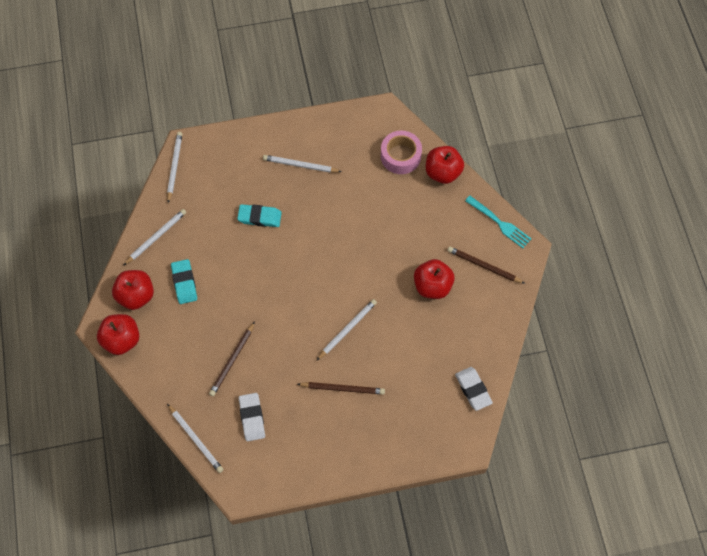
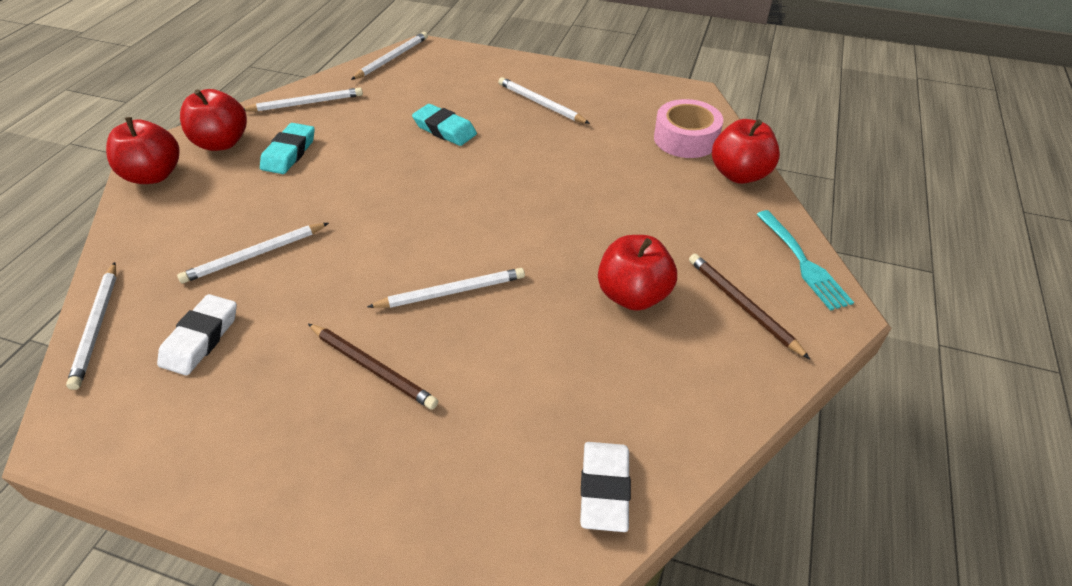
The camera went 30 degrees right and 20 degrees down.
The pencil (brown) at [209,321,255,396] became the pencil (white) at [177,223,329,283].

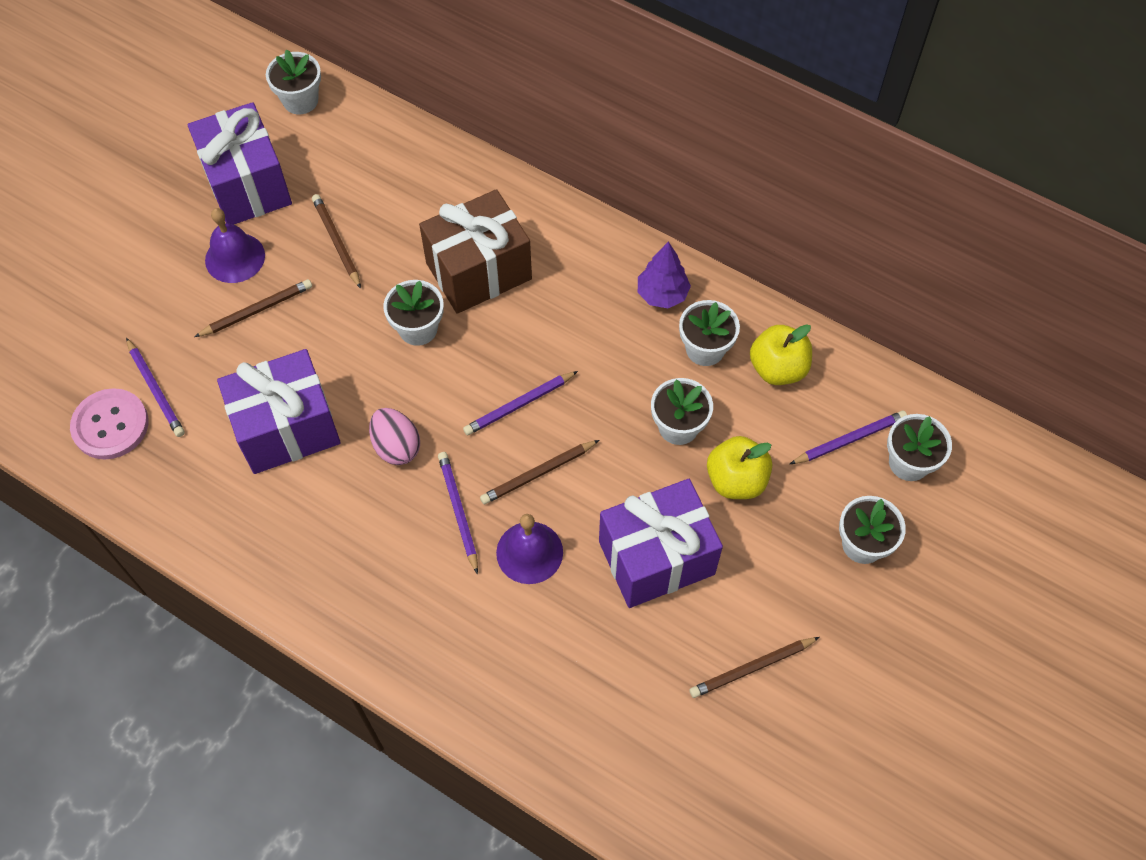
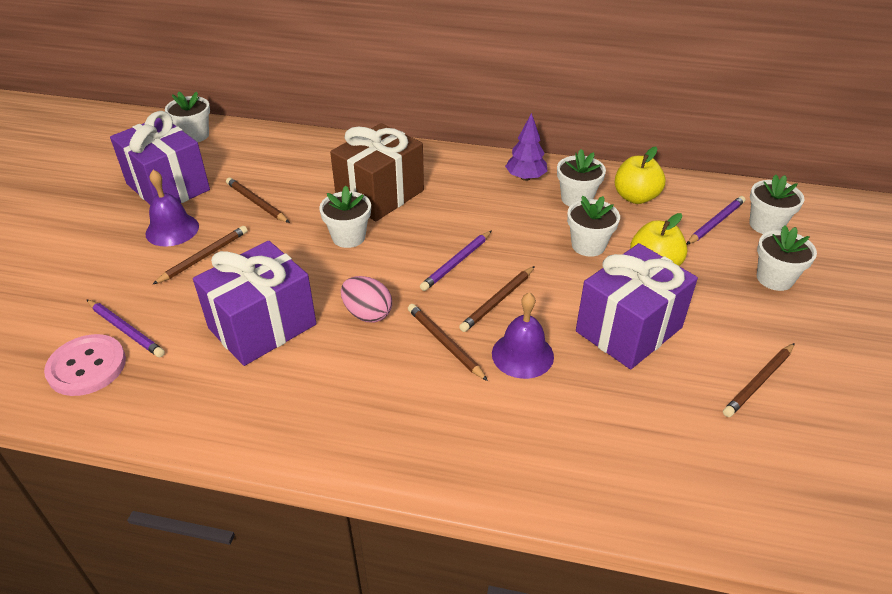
The camera went 20 degrees left and 20 degrees down.
The pencil (purple) at [438,452,478,574] became the pencil (brown) at [408,304,488,381].

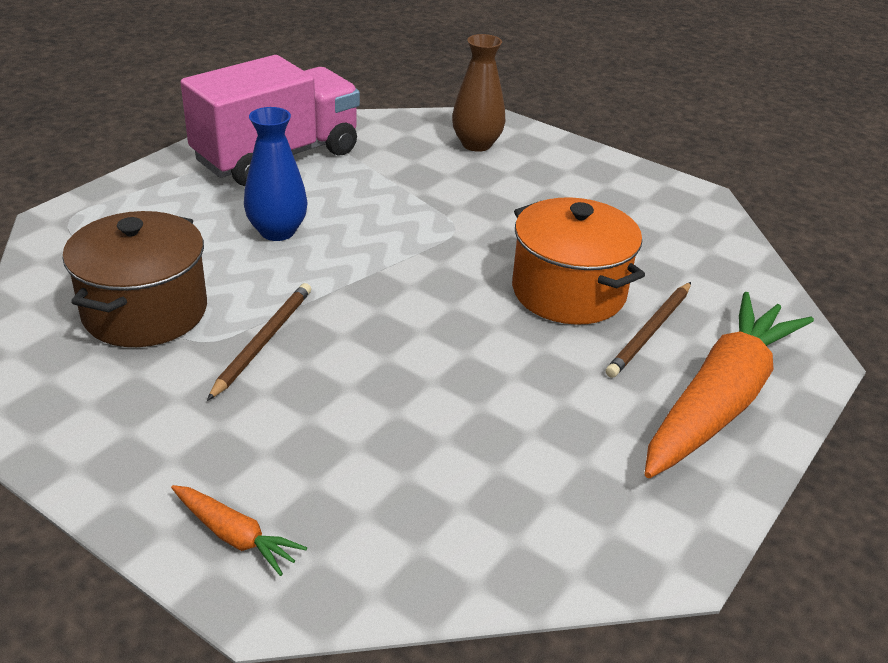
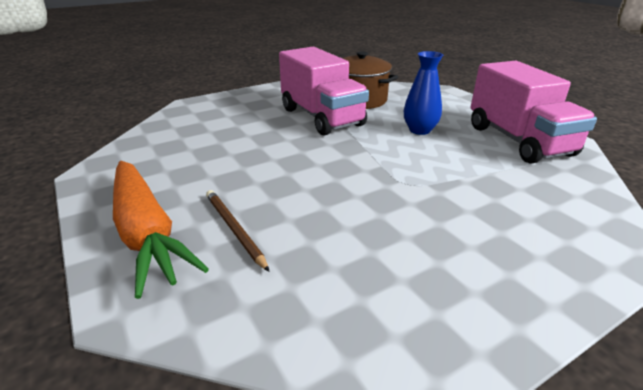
The camera went 115 degrees right and 5 degrees down.
The carrot (orange) at [171,485,307,576] disappeared.
The pencil (brown) at [207,283,311,401] was replaced by the truck (pink) at [279,47,369,135].
The vase (brown) at [452,34,505,152] disappeared.
The pot (orange) at [512,197,645,325] disappeared.

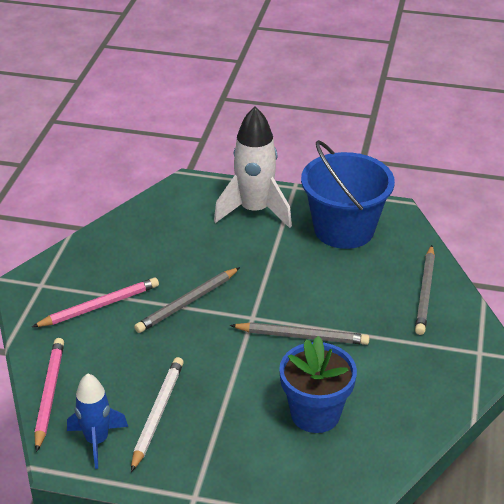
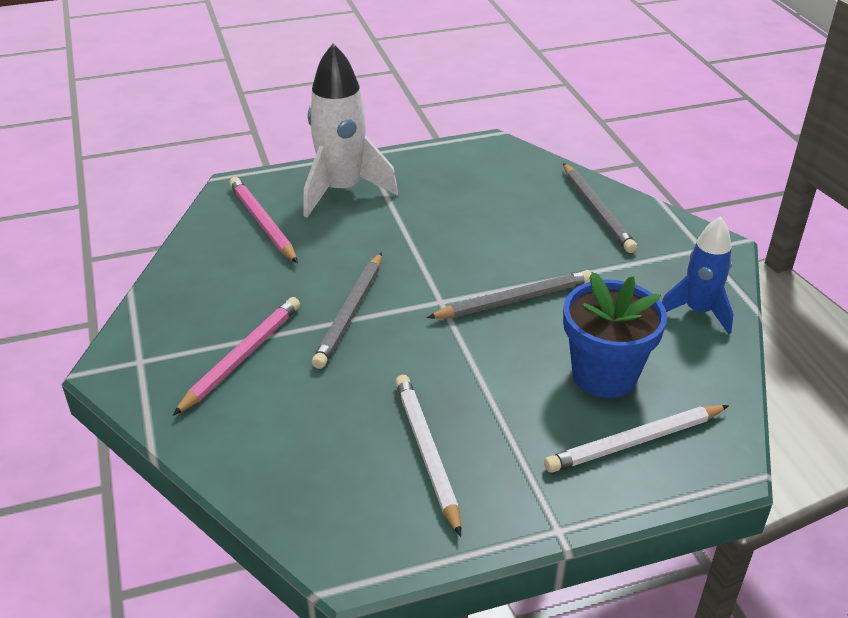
The camera went 30 degrees left and 0 degrees up.
The pencil (pink) moved from [34,338,64,452] to [229,177,298,263].
The rocket (blue) moved from [67,373,128,469] to [662,216,733,334].
The bucket (blue) at [301,140,395,249] disappeared.
The pencil (white) at [544,405,729,473] appeared.

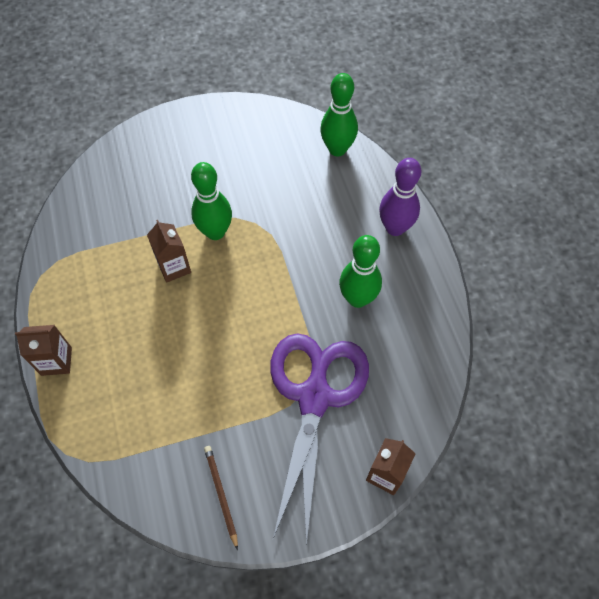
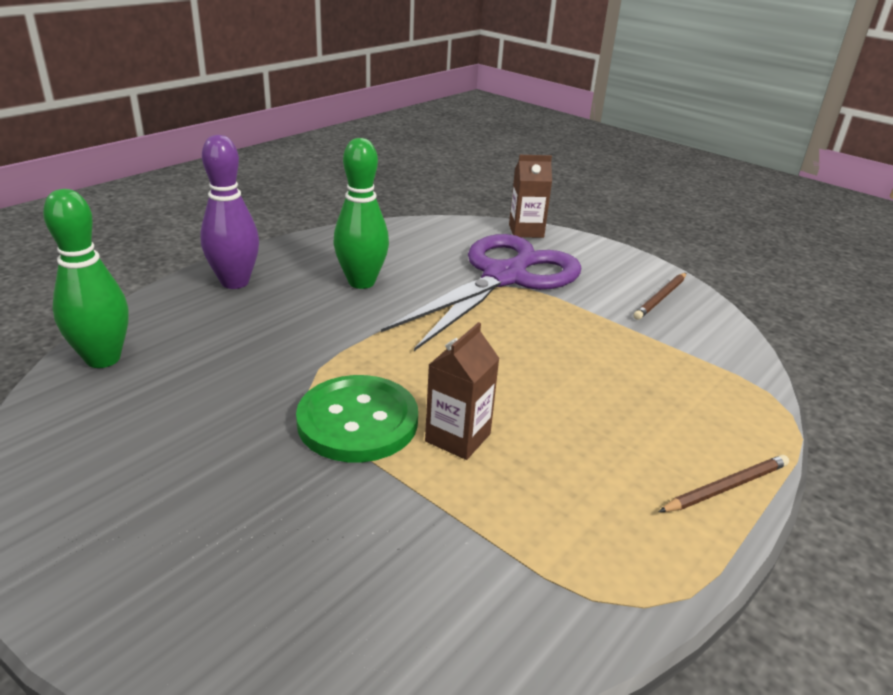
The camera went 125 degrees left and 30 degrees down.
The carton (brown) at [15,325,72,376] was replaced by the pencil (brown) at [658,455,789,512].
The bowling pin (green) at [191,162,232,240] was replaced by the button (green) at [296,375,418,462].
The scissors (purple) at [270,333,369,546] turned 150 degrees clockwise.

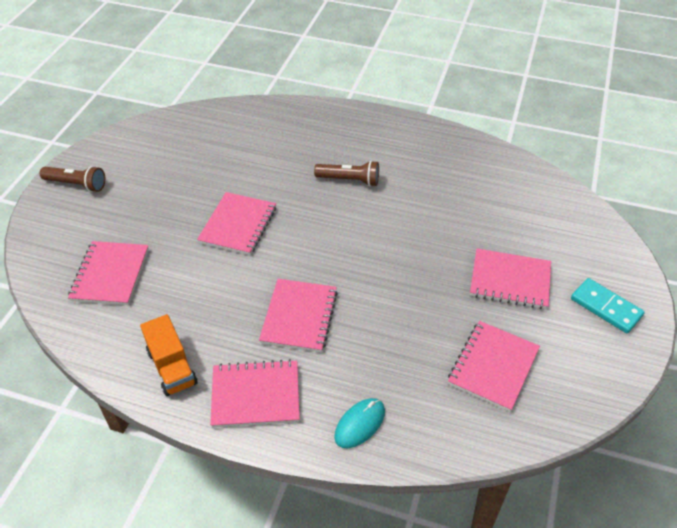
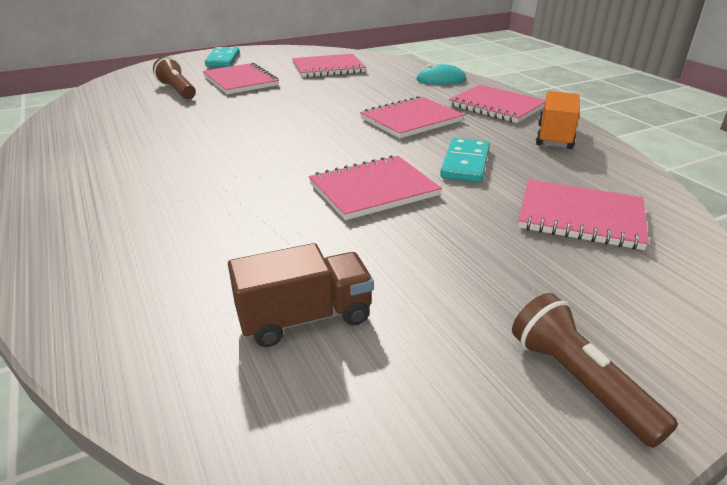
The camera went 135 degrees left and 15 degrees down.
The notebook (pink) at [68,241,149,305] turned 60 degrees clockwise.
The flashlight (brown) moved from [314,160,379,187] to [153,57,196,99].
The truck (brown) at [228,243,374,347] appeared.
The domino (turquoise) at [440,138,490,182] appeared.

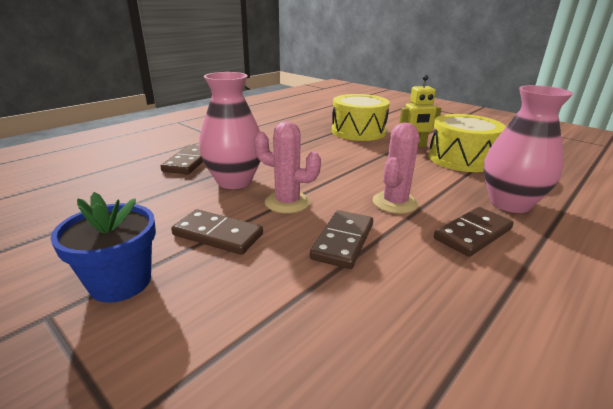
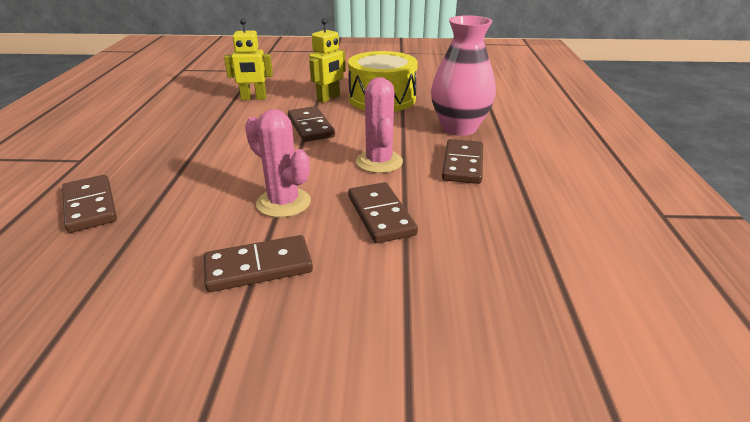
The camera went 40 degrees left and 5 degrees up.
The flower pot (blue) at [51,192,156,303] disappeared.
The vase (pink) at [199,72,260,189] disappeared.
The cactus (pink) at [254,122,321,213] turned 60 degrees clockwise.
The drum (yellow) at [332,94,390,141] was replaced by the robot (yellow) at [224,18,273,100].
The domino (brown) at [288,106,335,142] appeared.

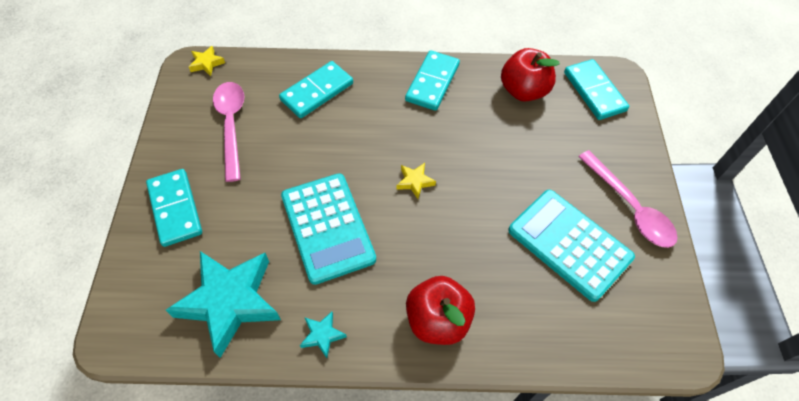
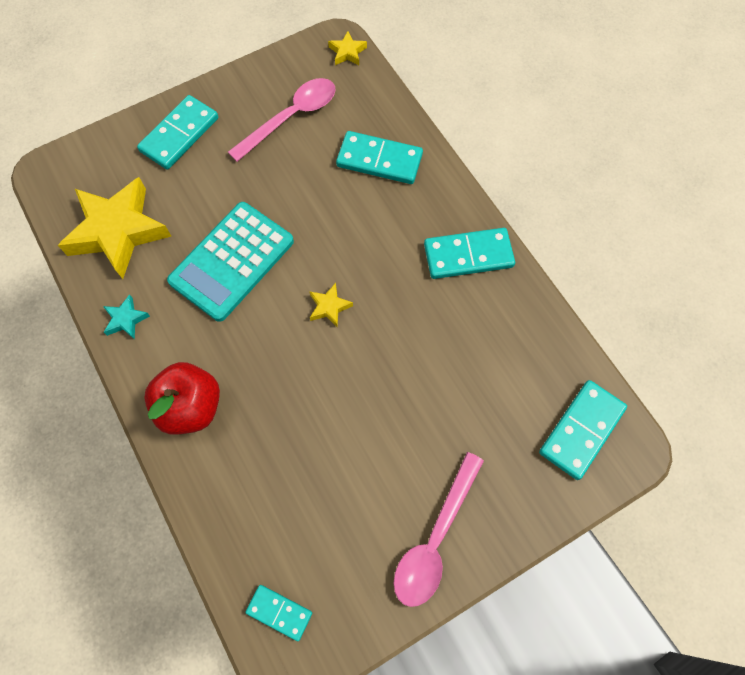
The camera went 60 degrees right and 10 degrees up.
The star (turquoise) at [166,251,281,358] became the star (yellow) at [58,177,171,279].
The apple (red) at [501,48,560,102] disappeared.
The calculator (turquoise) at [508,190,635,302] disappeared.
The domino (turquoise) at [246,585,312,641] appeared.

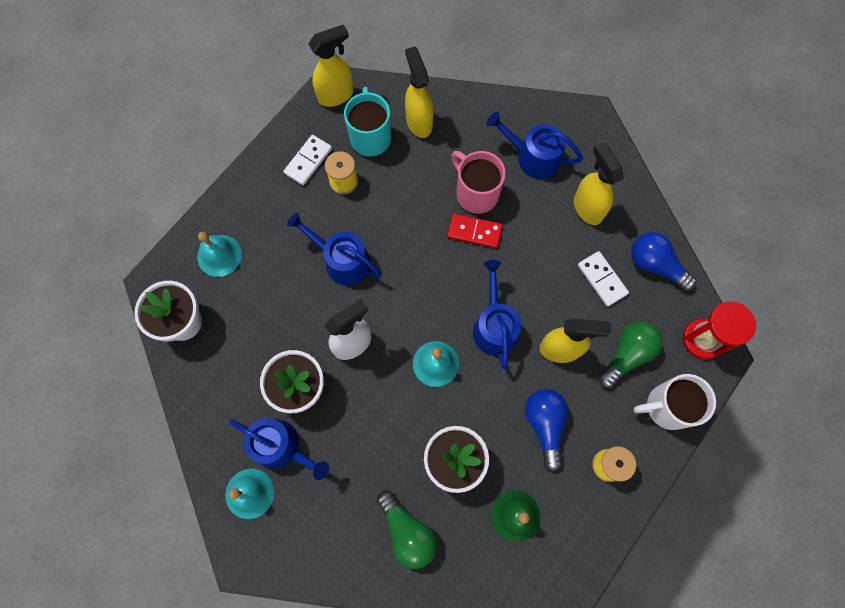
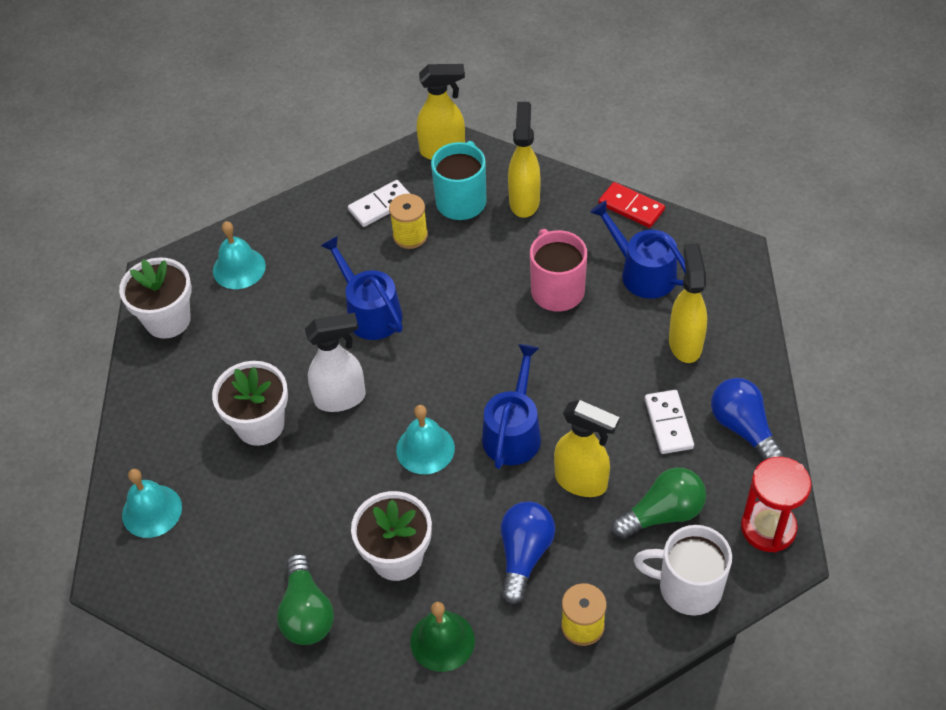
The camera went 25 degrees right and 20 degrees down.
The watering can (blue) at [229,418,329,480] disappeared.
The domino (red) moved from [447,214,503,248] to [599,182,665,228].

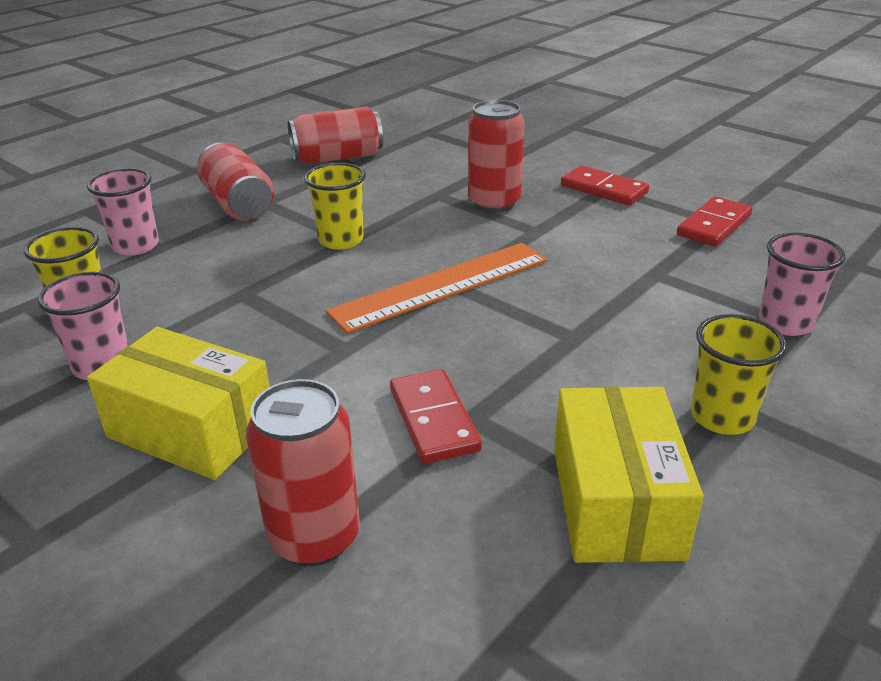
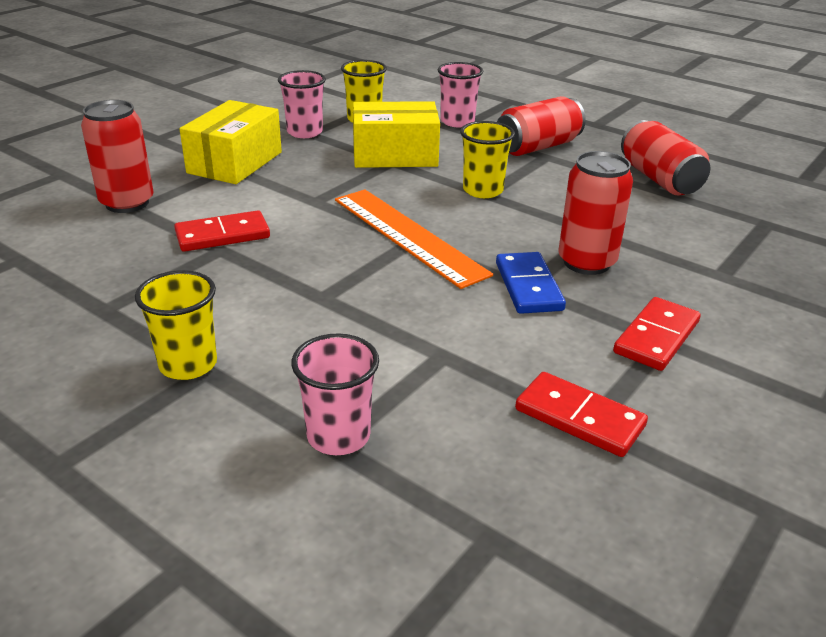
The camera went 85 degrees right and 0 degrees up.
The box (yellow) moved from [554,387,704,563] to [353,101,440,168].
The domino (blue) at [496,252,566,314] appeared.

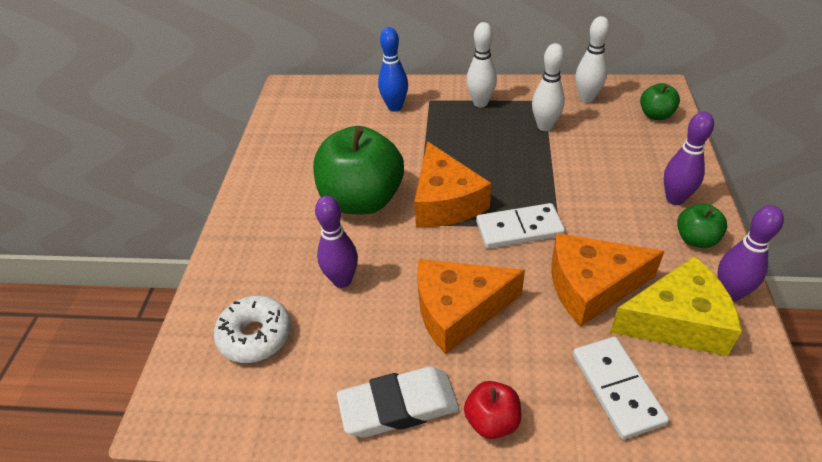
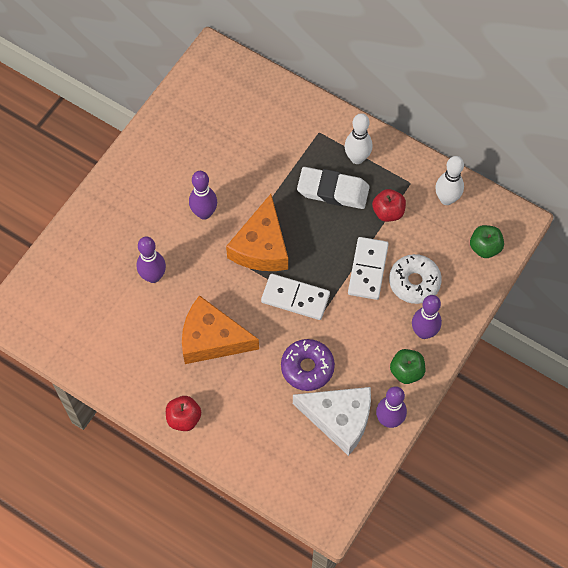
The camera went 25 degrees right and 20 degrees up.
The donut (white) moved from [214,295,291,363] to [389,254,442,304].
The apple (green) at [313,126,404,215] was replaced by the bowling pin (purple) at [189,171,217,220].
The eraser (white) moved from [337,366,459,437] to [297,167,370,209].
The bowling pin (blue) at [378,27,408,112] disappeared.
The bowling pin (white) at [532,43,565,131] was replaced by the apple (red) at [372,189,406,222].
The cheese (orange) at [551,233,664,327] was replaced by the donut (purple) at [281,339,335,391].
The domino (white) moved from [573,337,669,439] to [348,237,389,300].
The cheese (yellow) at [610,256,742,356] became the cheese (white) at [293,387,371,456].

